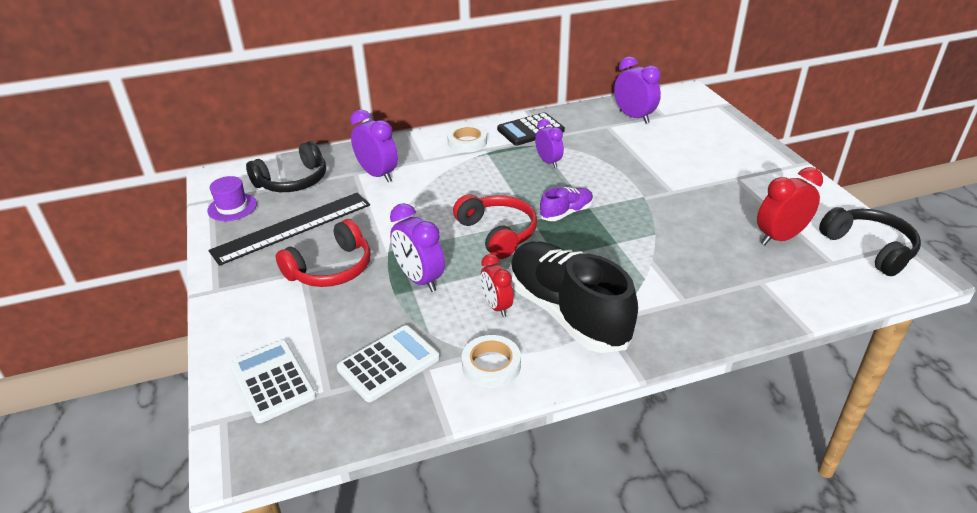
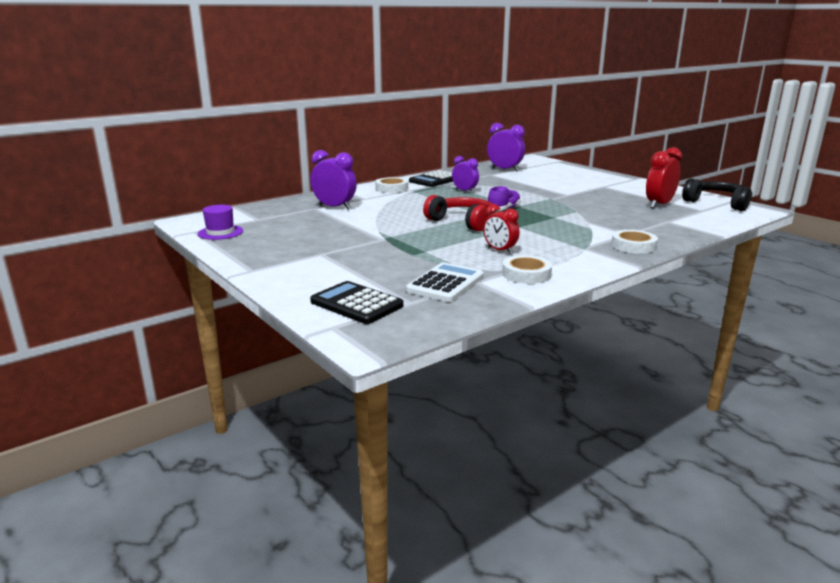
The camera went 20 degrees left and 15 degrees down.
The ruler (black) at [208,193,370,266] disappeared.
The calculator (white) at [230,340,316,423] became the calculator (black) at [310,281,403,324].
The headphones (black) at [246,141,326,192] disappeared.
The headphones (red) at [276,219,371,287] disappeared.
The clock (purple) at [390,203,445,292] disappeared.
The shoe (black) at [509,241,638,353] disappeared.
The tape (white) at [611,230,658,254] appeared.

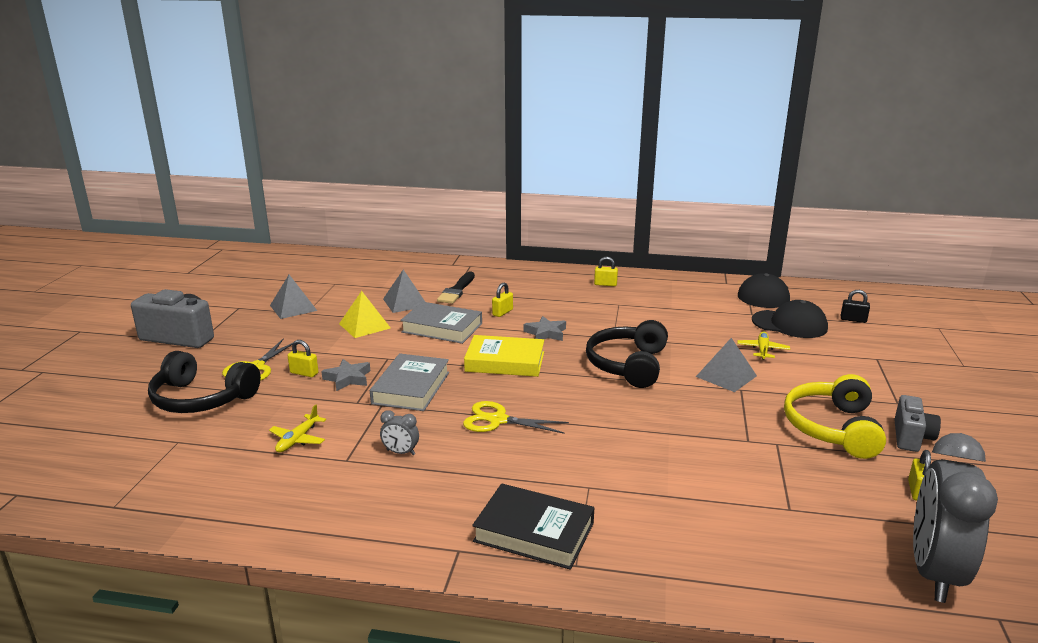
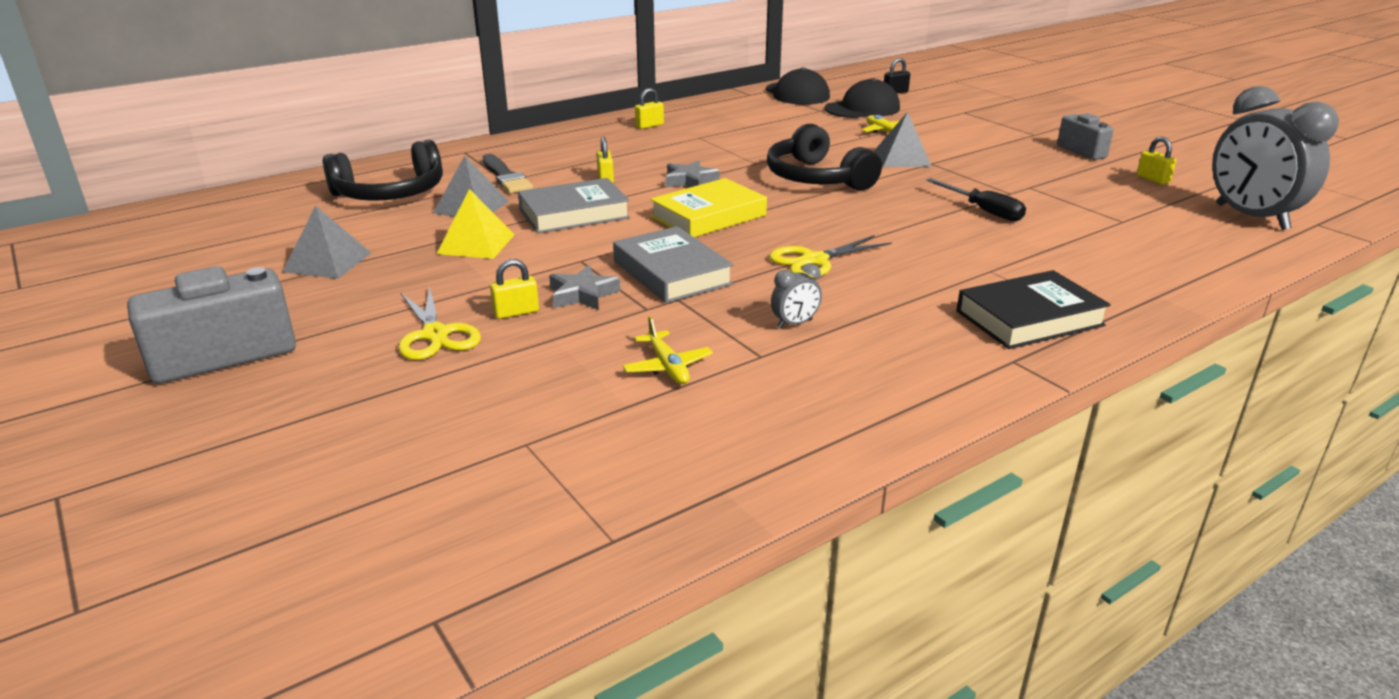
The camera went 45 degrees left and 5 degrees up.
The headphones (black) moved from [148,351,261,413] to [323,140,443,201].
The headphones (yellow) at [784,374,886,459] disappeared.
The screwdriver (black) at [926,178,1026,222] appeared.

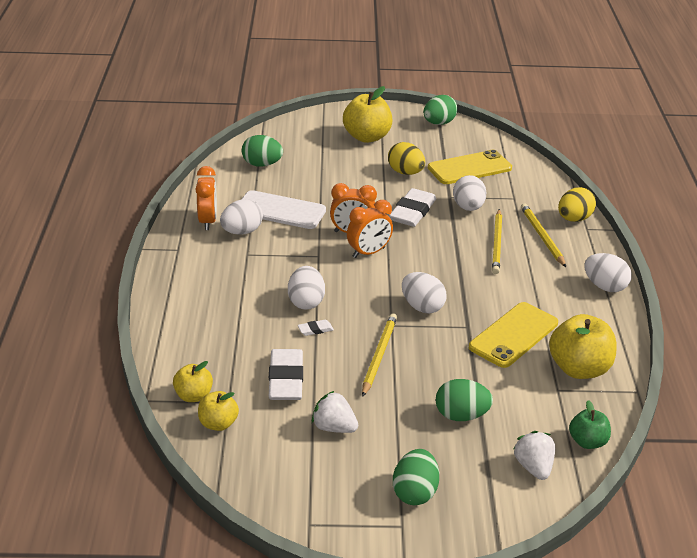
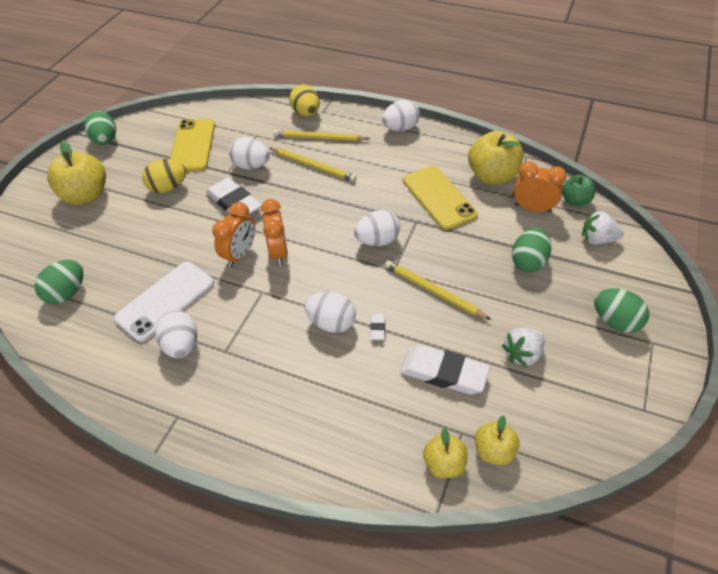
The camera went 65 degrees left and 15 degrees up.
The clock (orange) moved from [195,166,217,230] to [514,161,567,213].

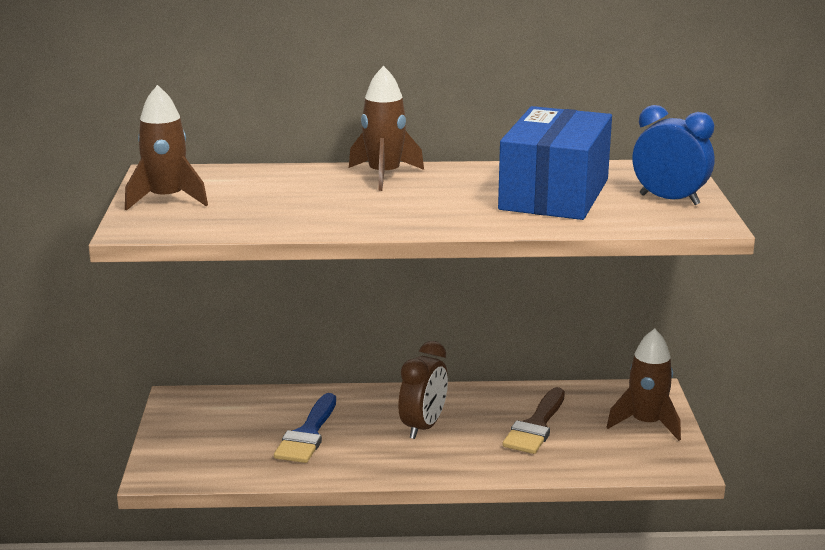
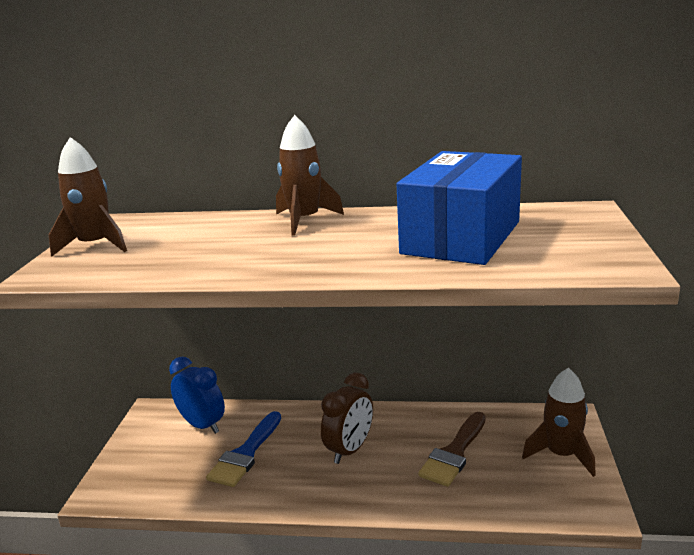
The camera went 10 degrees right and 0 degrees up.
The clock (blue) moved from [632,105,714,205] to [169,357,225,434].

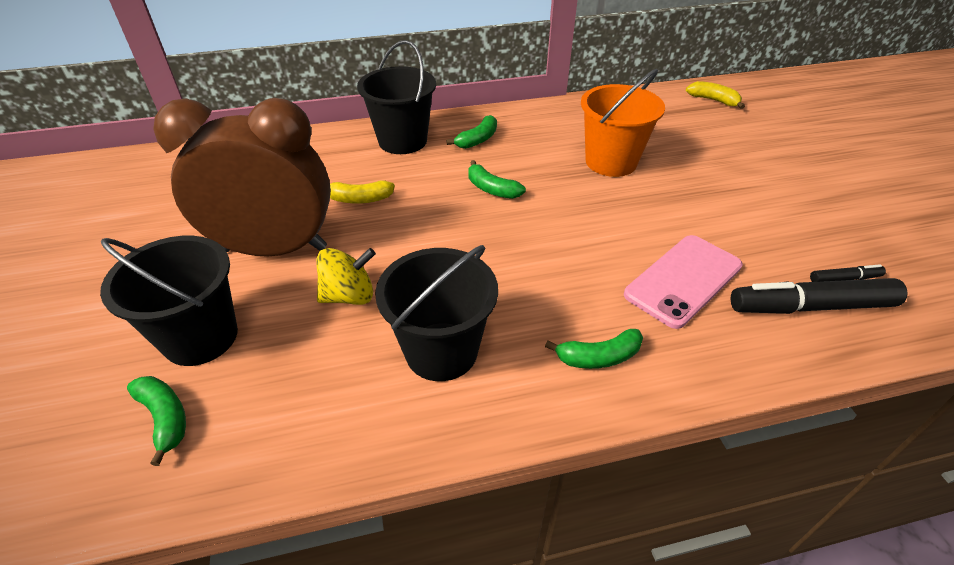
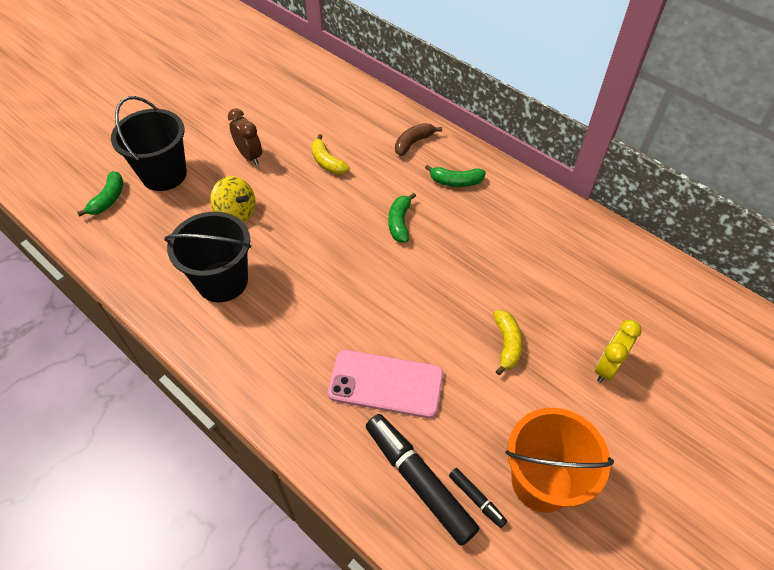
The camera went 55 degrees right and 10 degrees up.
The clock (brown) at [153,98,331,257] changed to 0.44 times the size.
The bucket (black) at [357,40,436,154] was replaced by the banana (brown) at [395,123,442,156].
The banana (green) at [545,329,643,369] disappeared.
The bucket (orange) moved from [581,69,665,177] to [505,408,614,513].
The banana (yellow) moved from [686,81,745,109] to [493,310,523,375].
The clock (yellow) at [595,320,642,383] appeared.

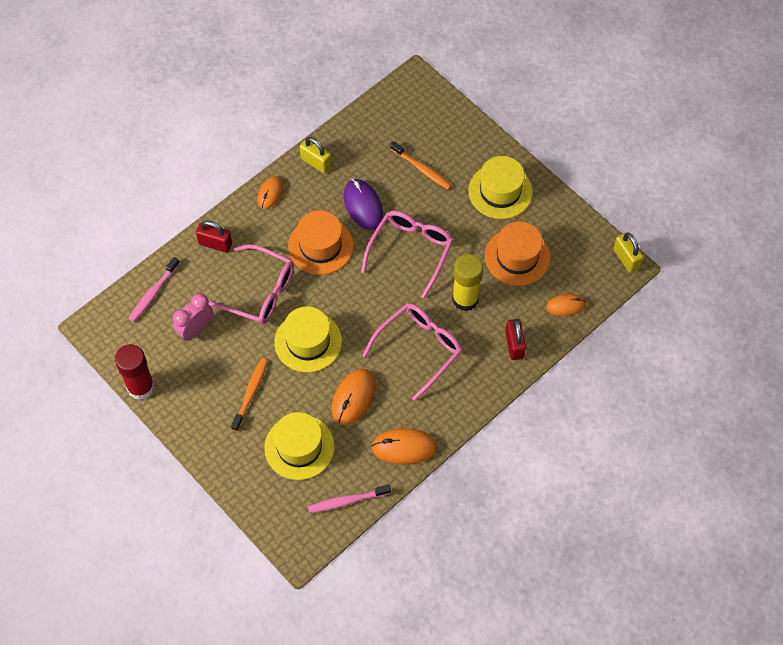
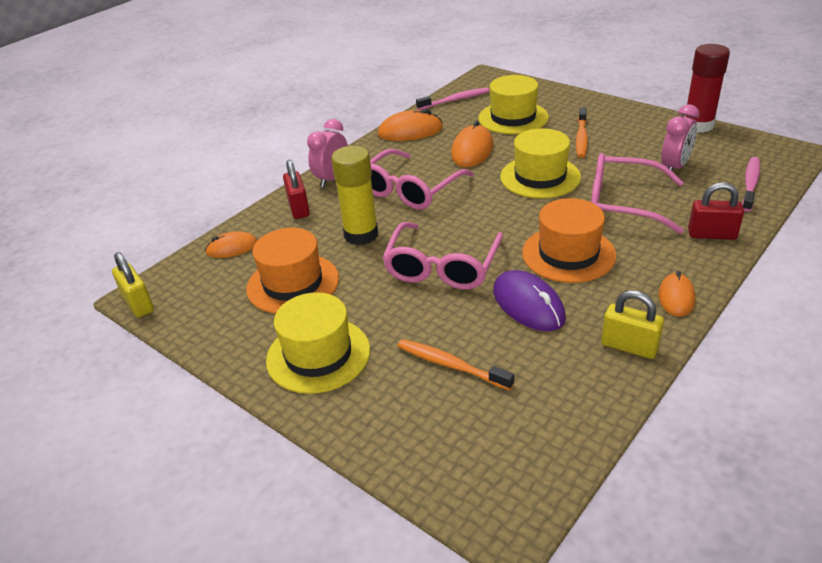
The camera went 175 degrees right and 25 degrees down.
The clock (pink) at [307,119,348,187] appeared.

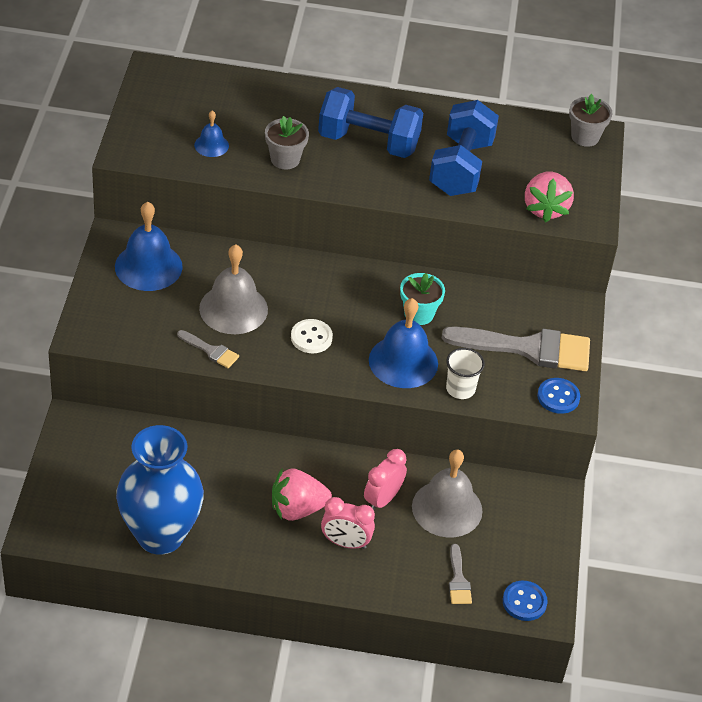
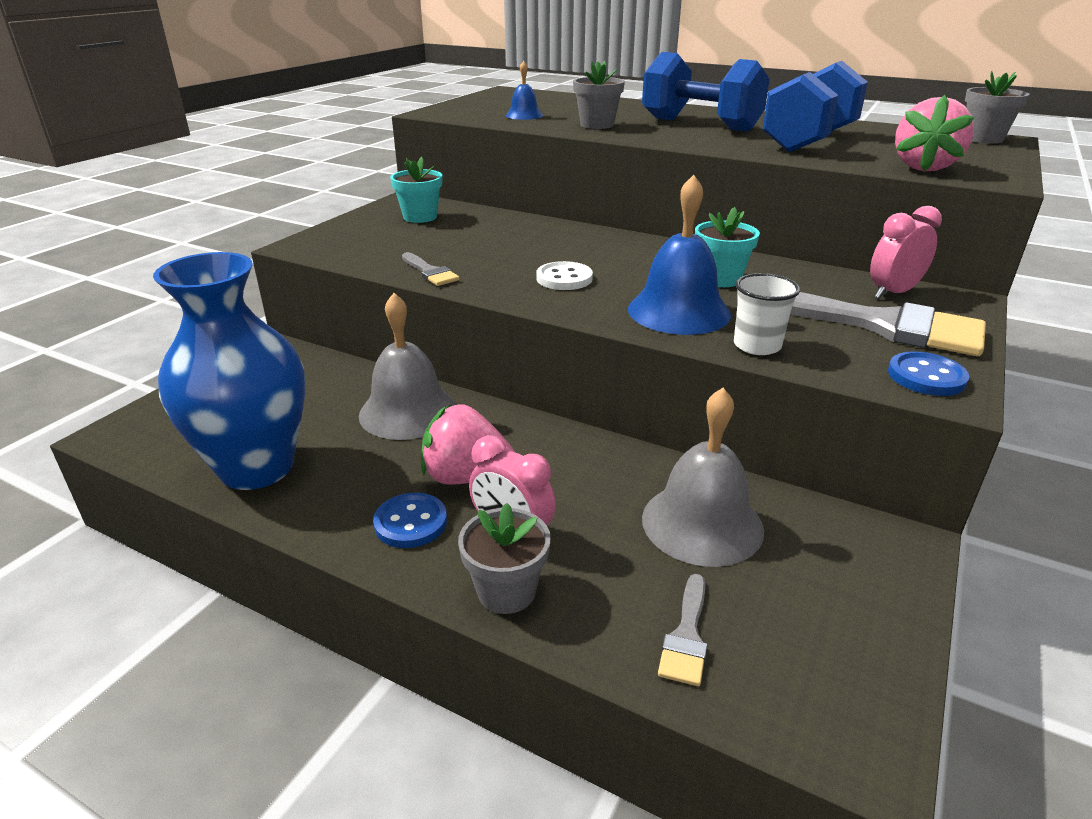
The camera went 25 degrees right and 15 degrees down.
The bell (blue) at [115,202,183,291] was replaced by the flower pot (turquoise) at [390,156,442,223].
The bell (grey) moved from [199,245,268,334] to [359,293,456,440].
The clock (pink) moved from [364,449,407,510] to [870,206,942,299].
The button (blue) moved from [503,581,548,621] to [373,493,447,548].
The flower pot (grey) at [458,503,551,614] appeared.

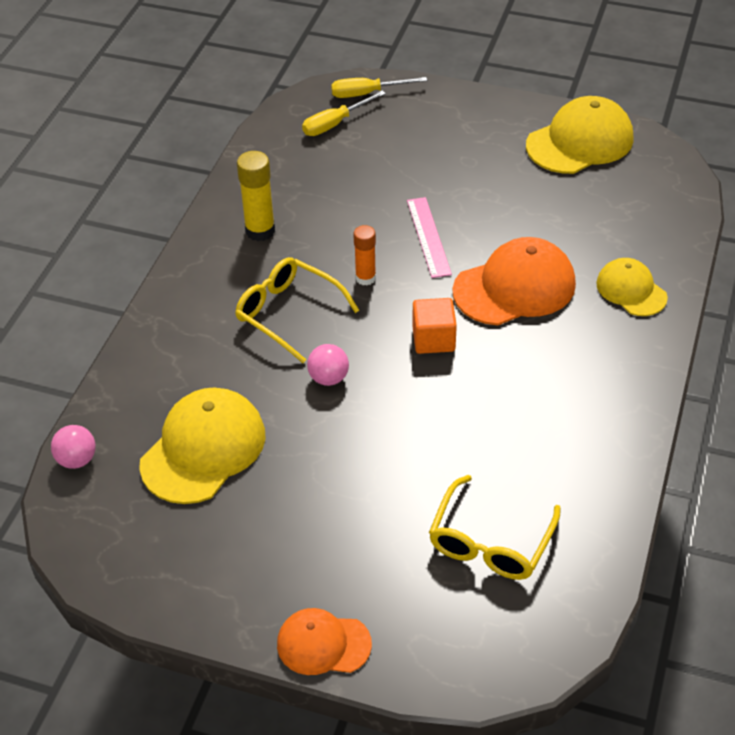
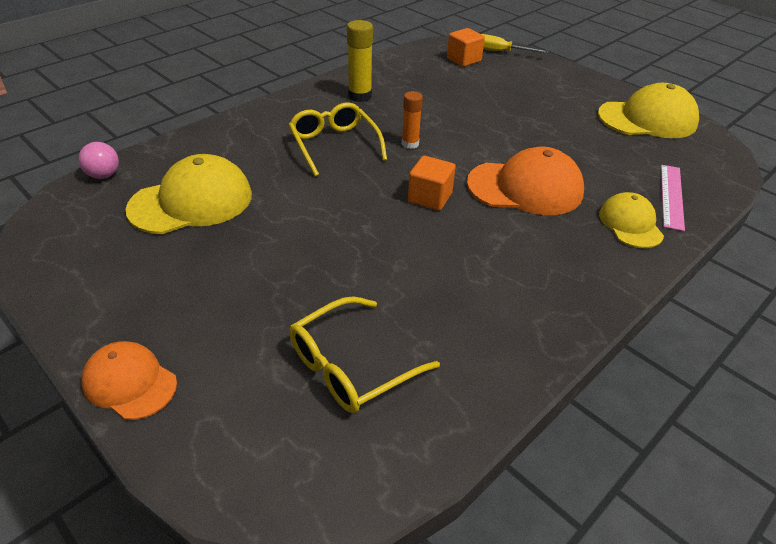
The camera went 25 degrees right and 5 degrees down.
The screwdriver (yellow) at [302,91,386,136] was replaced by the cube (orange) at [447,28,485,67].
The ball (pink) at [307,344,349,386] disappeared.
The ruler (pink) moved from [407,197,452,278] to [661,165,685,231].

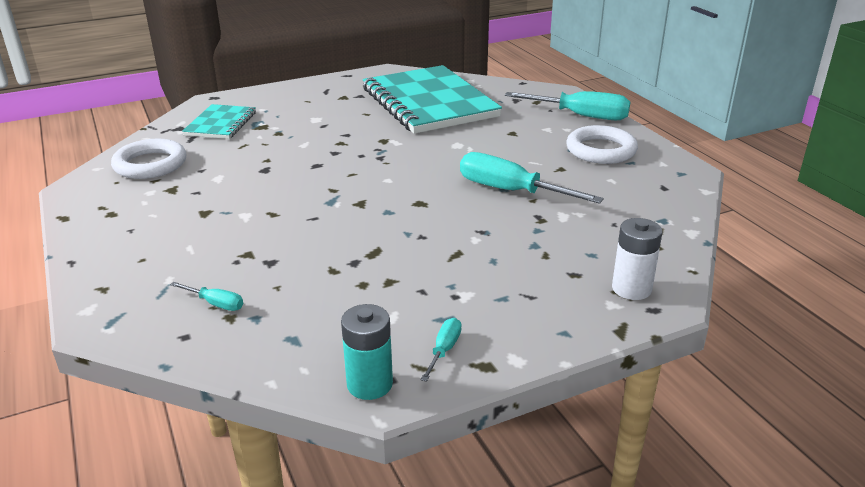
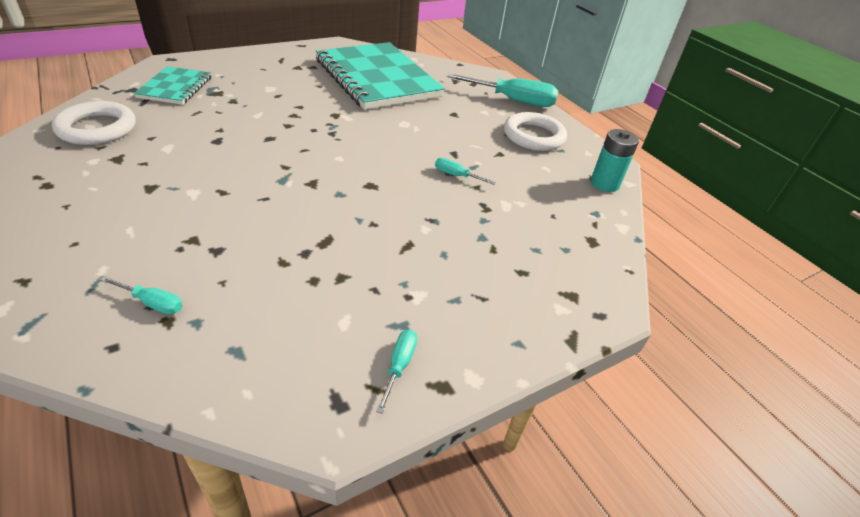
The camera went 10 degrees left and 10 degrees up.
The battery (turquoise) moved from [341,304,393,400] to [591,129,639,192].
The screwdriver (turquoise) at [460,152,604,204] changed to 0.46 times the size.
The battery (white) at [612,218,663,300] disappeared.

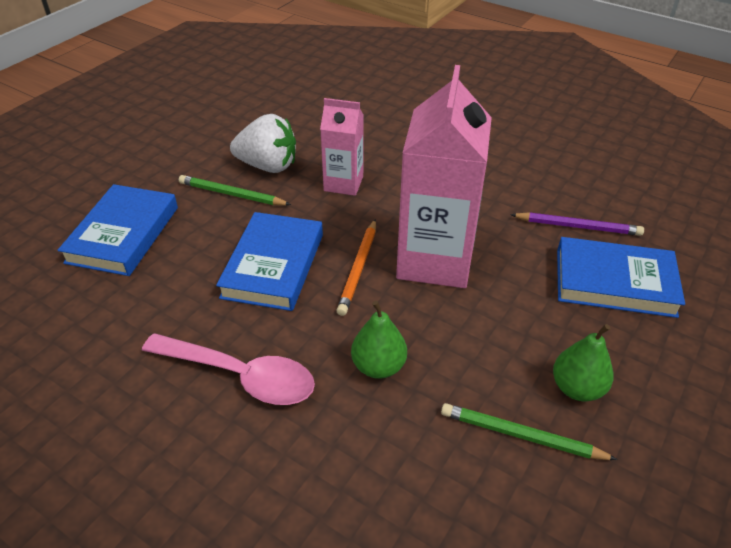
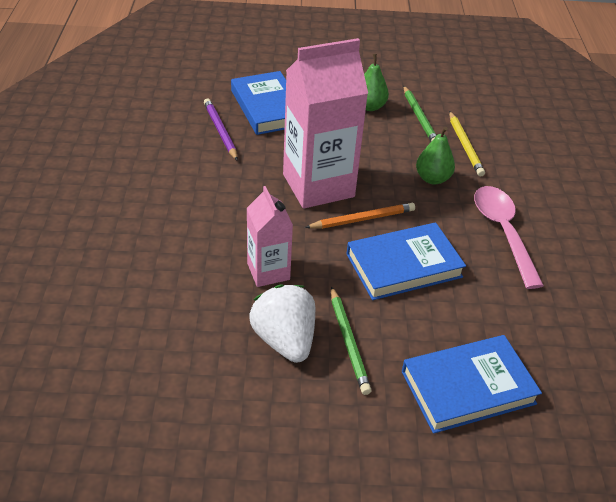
The camera went 125 degrees left and 0 degrees up.
The pencil (yellow) at [449,111,485,176] appeared.

